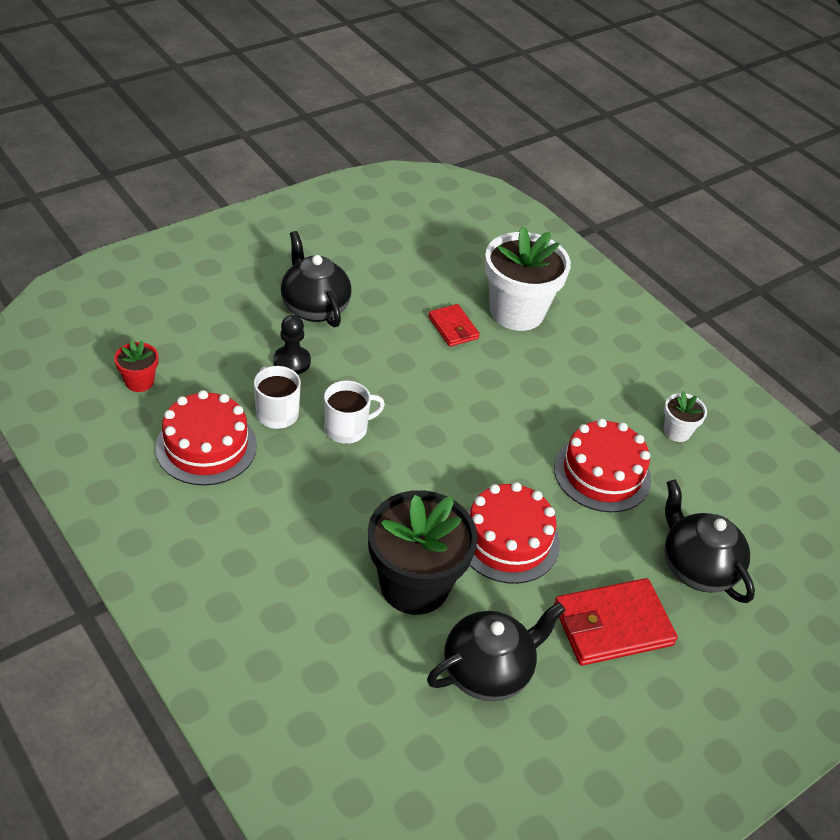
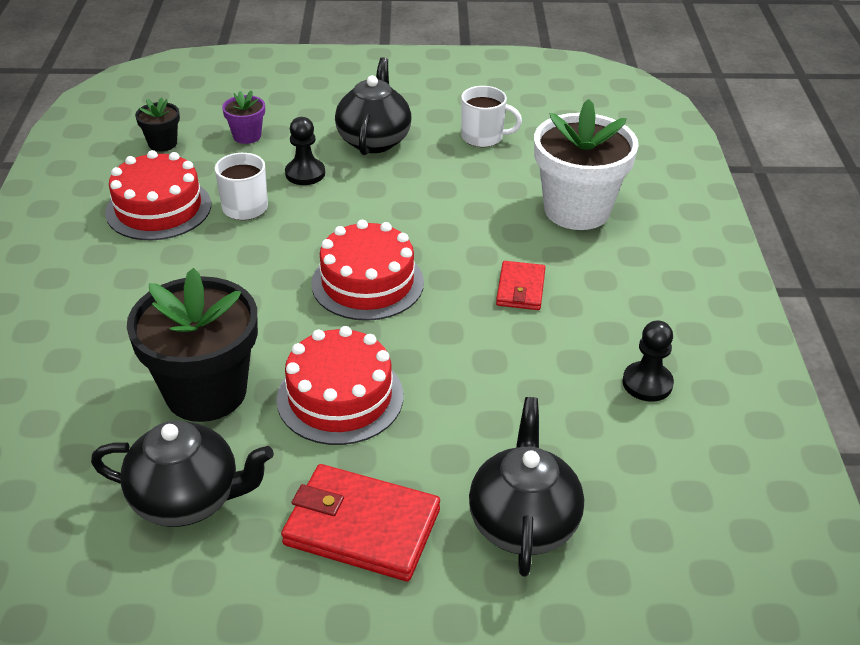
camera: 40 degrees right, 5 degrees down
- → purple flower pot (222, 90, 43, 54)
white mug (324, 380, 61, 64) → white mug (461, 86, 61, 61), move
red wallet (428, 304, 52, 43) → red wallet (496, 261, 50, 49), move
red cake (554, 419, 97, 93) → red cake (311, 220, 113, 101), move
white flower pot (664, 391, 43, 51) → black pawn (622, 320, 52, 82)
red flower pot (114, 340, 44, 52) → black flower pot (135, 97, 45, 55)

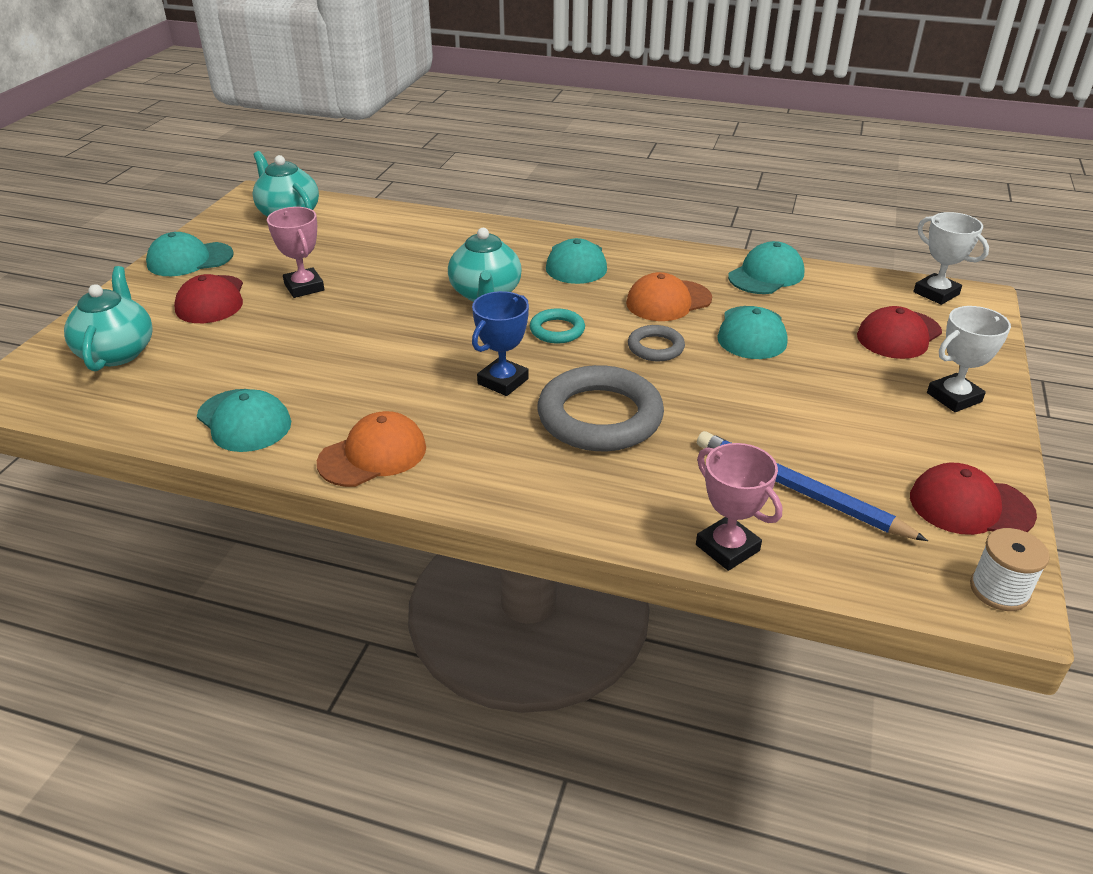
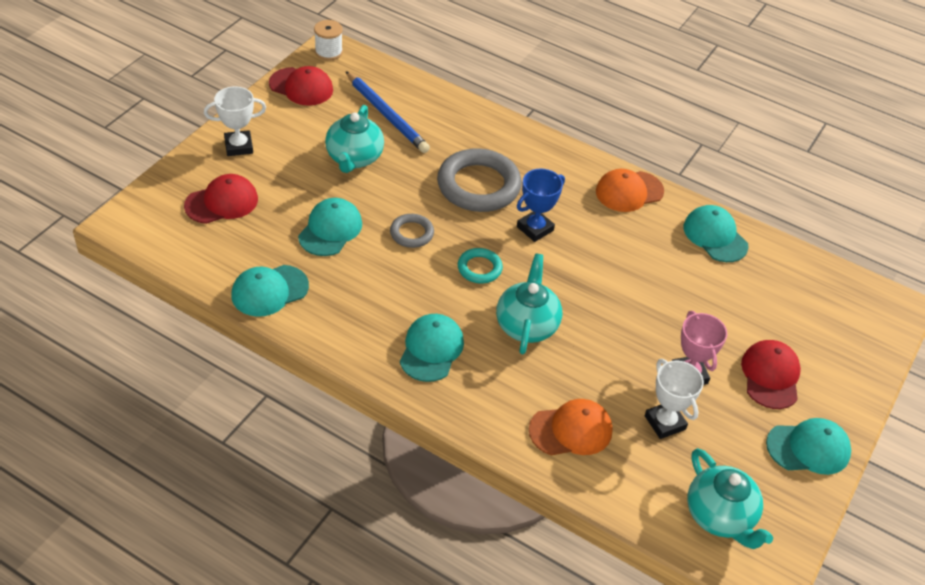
camera: 170 degrees left, 10 degrees up
pink trophy (696, 443, 86, 128) → -
turquoise teapot (64, 266, 89, 105) → turquoise teapot (325, 105, 59, 68), move
orange cap (626, 272, 86, 49) → orange cap (529, 399, 84, 56), move
white trophy (913, 212, 76, 93) → white trophy (645, 359, 59, 80), move

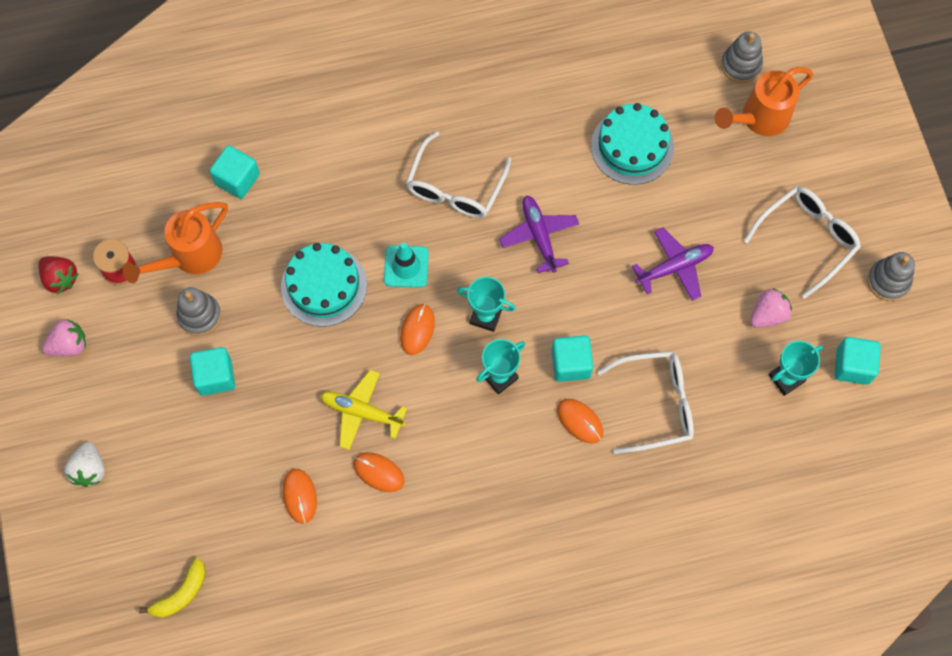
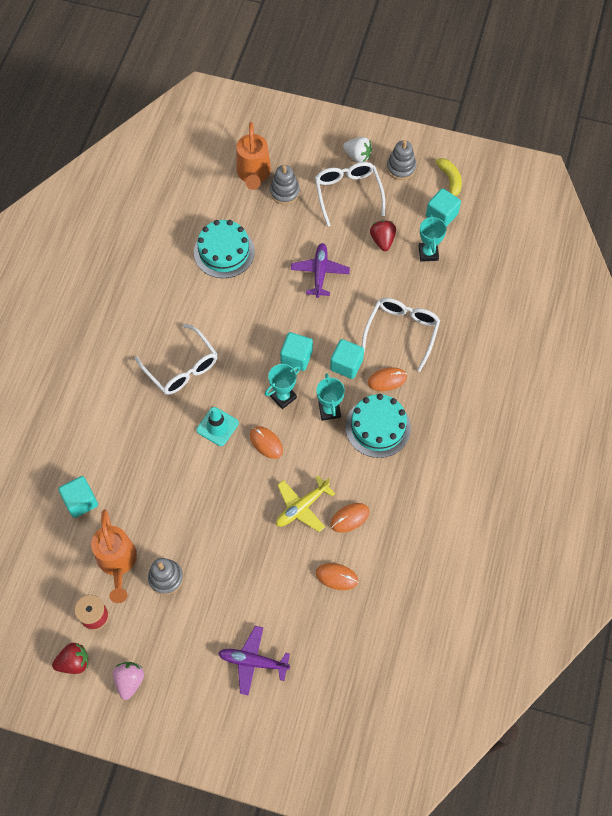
camera: 60 degrees left, 5 degrees down
white strawberry (64, 442, 41, 45) → white strawberry (343, 137, 29, 26), move
yellow banana (139, 558, 67, 60) → yellow banana (436, 158, 26, 38), move
turquoise cube (190, 347, 45, 49) → turquoise cube (280, 332, 33, 39), move
turquoise cake (281, 243, 86, 84) → turquoise cake (345, 394, 66, 64), move
purple plane (499, 196, 80, 77) → purple plane (219, 626, 71, 69), move
grey stacking toy (721, 31, 42, 52) → grey stacking toy (270, 165, 30, 40), move
pink strawberry (750, 288, 42, 40) → red strawberry (370, 220, 26, 31)

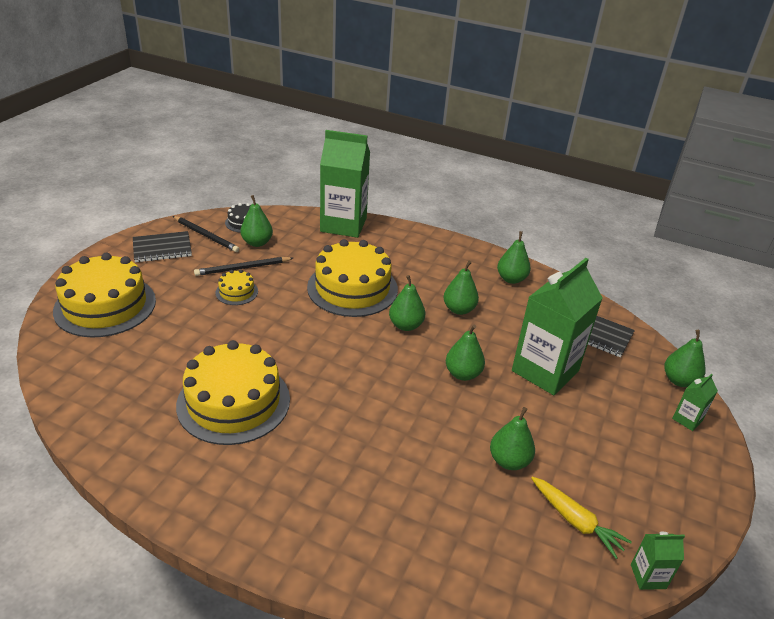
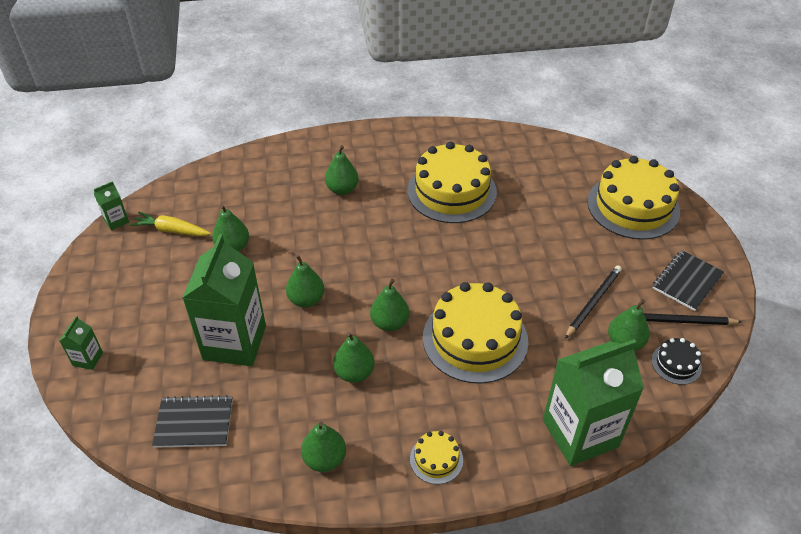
camera: 150 degrees right, 10 degrees up
yellow cake (215, 270, 43, 35) → yellow cake (410, 431, 53, 53), move
green pear (664, 330, 42, 57) → green pear (325, 145, 34, 50), move

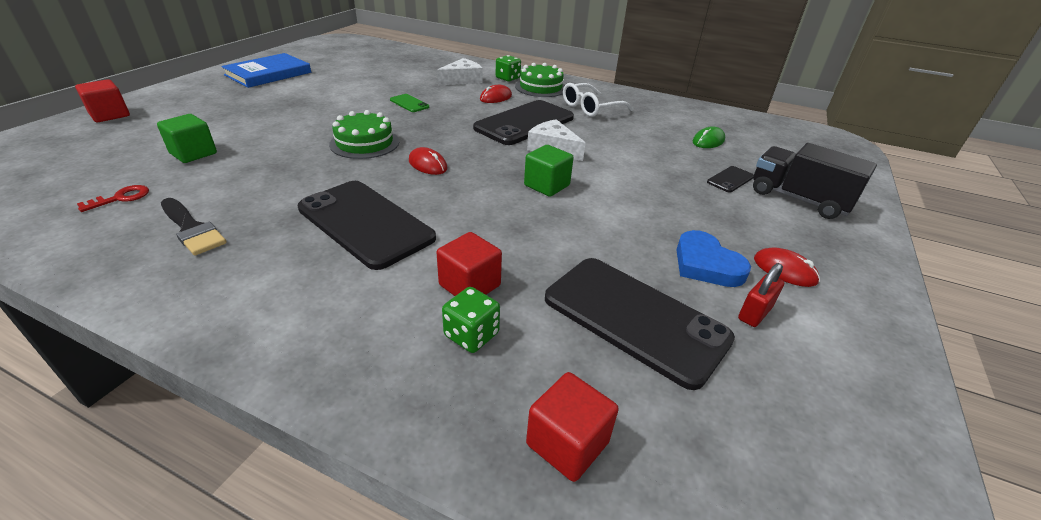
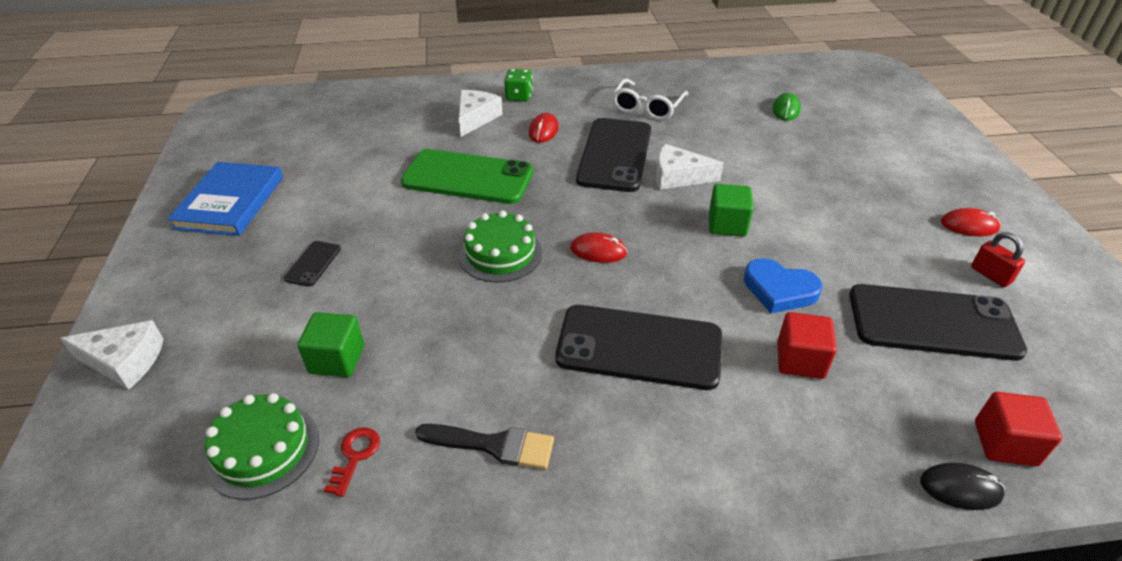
camera: 30 degrees left, 5 degrees up
green dice (442, 287, 58, 66) → -
black truck (753, 143, 124, 76) → -
- → black mouse (920, 462, 85, 48)
green cake (515, 63, 50, 34) → green cake (204, 393, 115, 107), move
blue heart (676, 230, 75, 57) → blue heart (744, 258, 78, 55), move
black phone (707, 166, 47, 26) → black phone (284, 241, 57, 46), move
red cube (75, 79, 55, 43) → white cheese (60, 320, 104, 70)
red padlock (738, 263, 47, 64) → red padlock (971, 232, 54, 55), 45 degrees counterclockwise
green phone (390, 94, 39, 18) → green phone (401, 149, 132, 55), x2.31

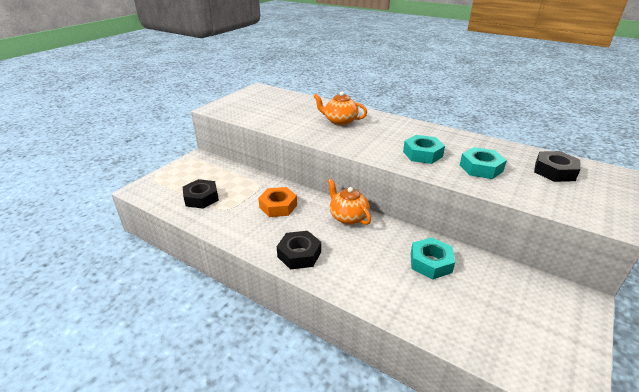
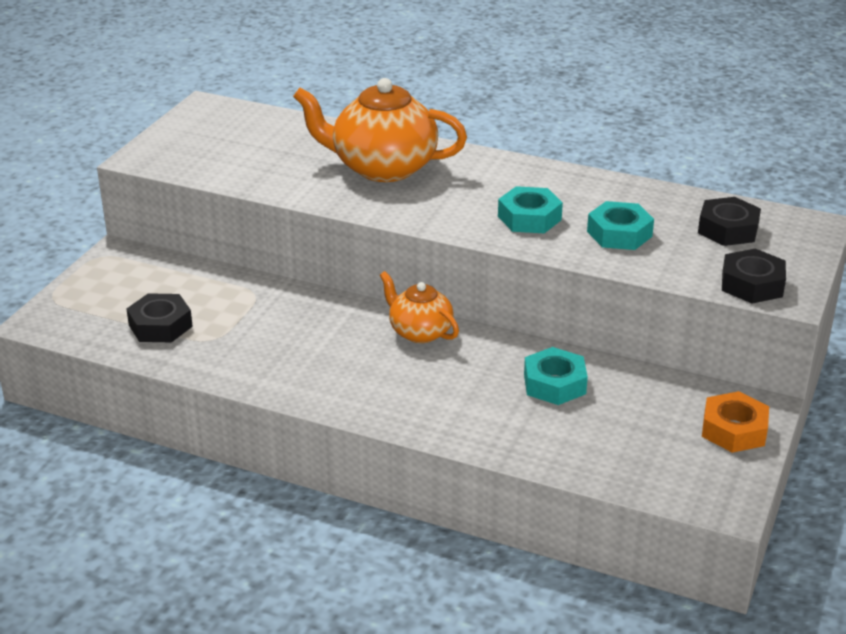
camera: 10 degrees left, 0 degrees up
orange nut (258, 187, 39, 30) → orange nut (702, 391, 67, 62), move
black nut (277, 231, 44, 38) → black nut (722, 249, 64, 55), move
orange teapot (313, 91, 54, 35) → orange teapot (293, 78, 174, 104), x1.75

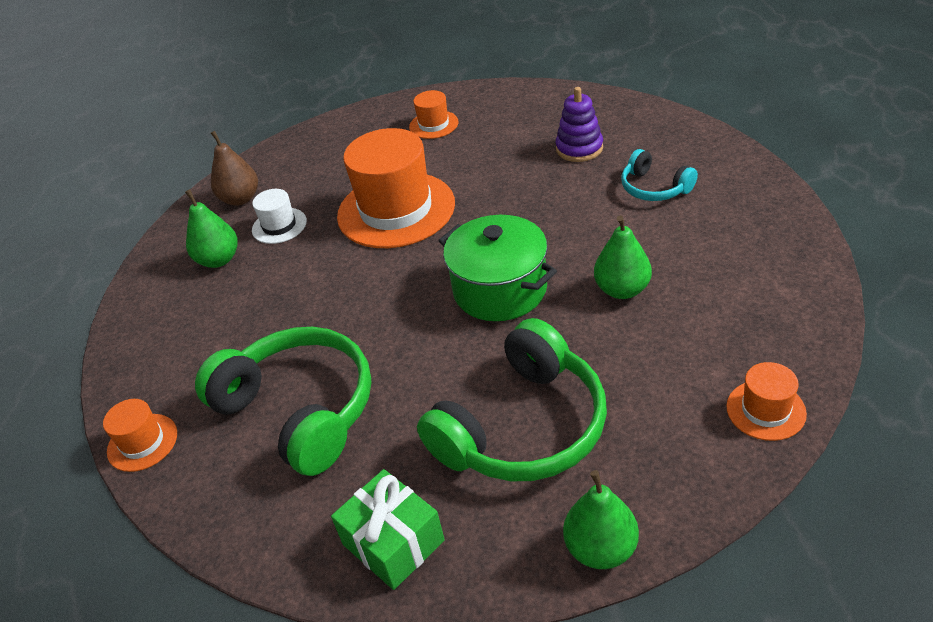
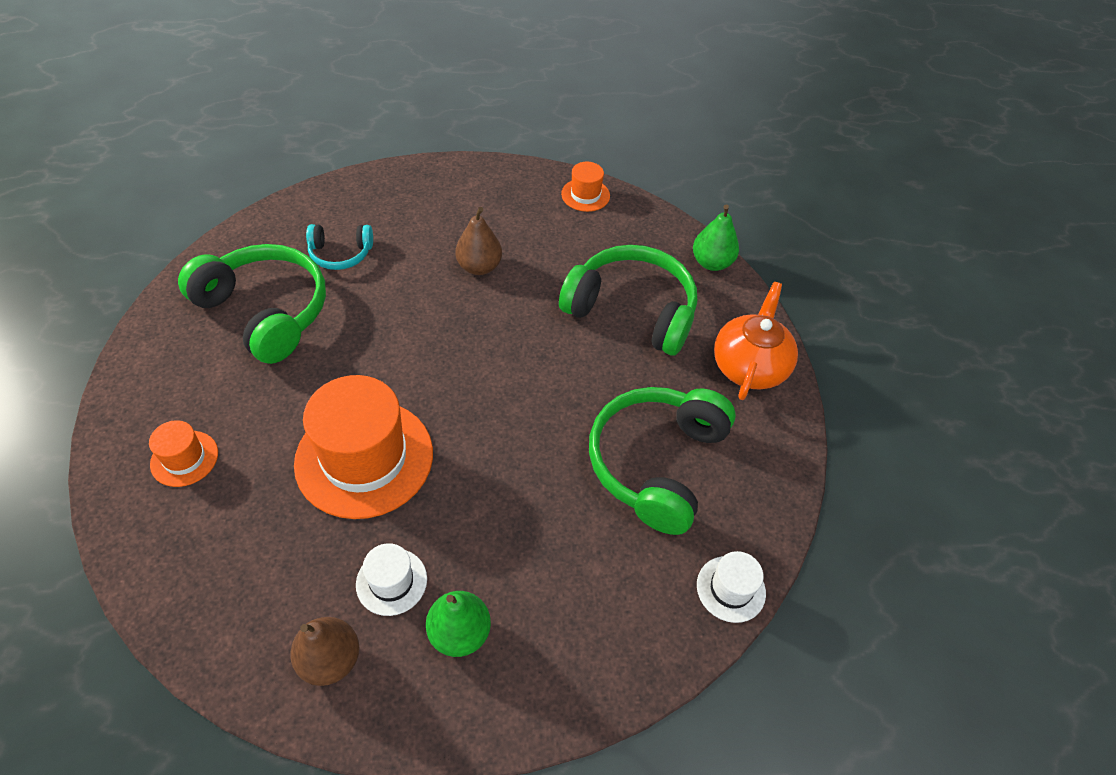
camera: 115 degrees left, 10 degrees up
green pot (438, 215, 119, 106) → -
green gift (331, 469, 114, 121) → orange teapot (714, 282, 84, 118)
purple stacking toy (556, 87, 47, 75) → green headphones (178, 244, 148, 120)
orange hat (103, 399, 74, 73) → white hat (697, 551, 69, 72)
green pear (594, 215, 58, 84) → brown pear (455, 207, 47, 68)
turquoise headphones (621, 149, 77, 52) → turquoise headphones (306, 224, 67, 46), 60 degrees clockwise

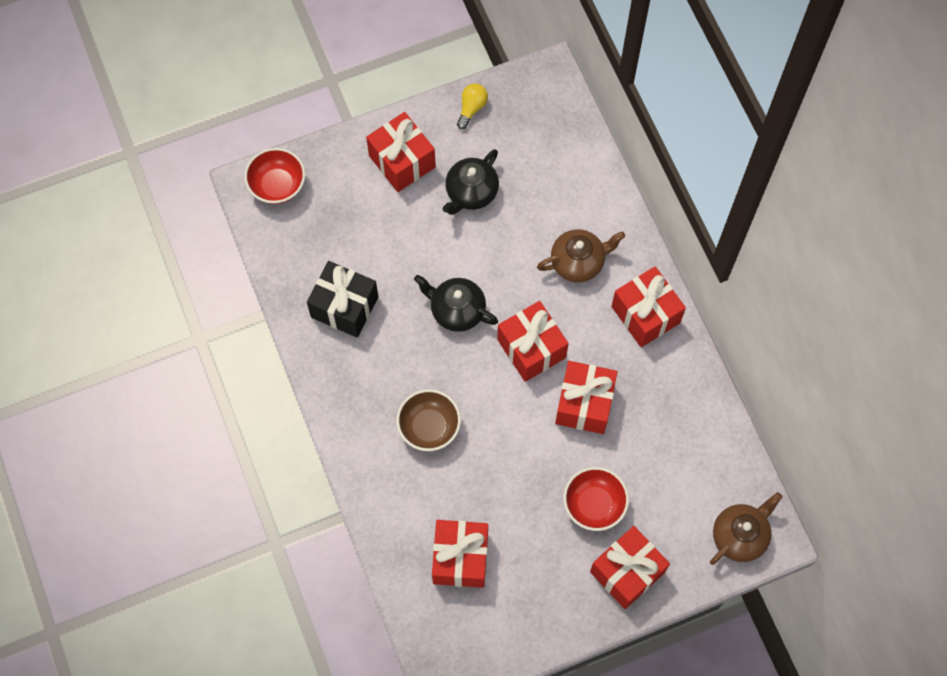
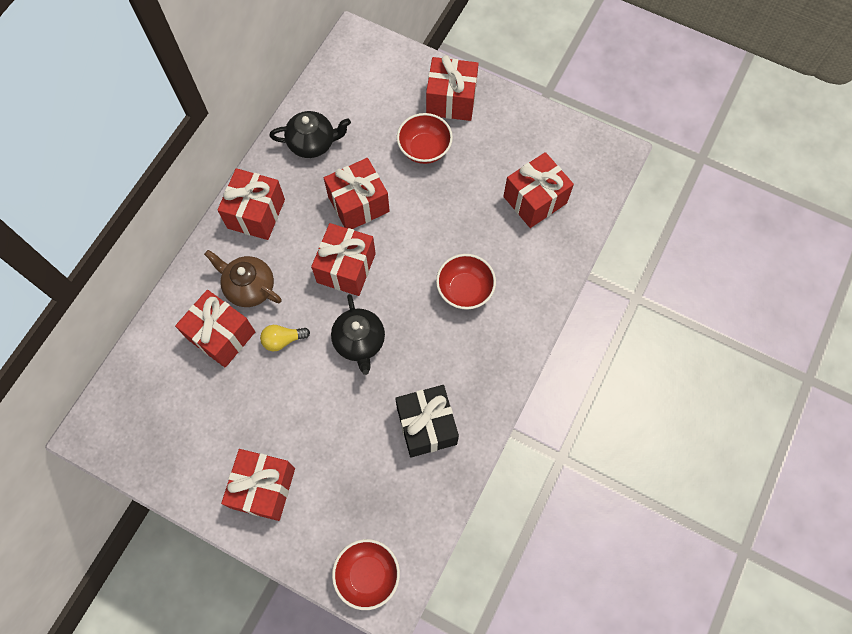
camera: 130 degrees left, 0 degrees up
brown teapot (710, 492, 72, 73) → -
- → red gift (175, 290, 80, 78)
black teapot (443, 149, 56, 66) → black teapot (269, 111, 82, 47), move
yellow light bulb (457, 83, 31, 46) → yellow light bulb (260, 325, 50, 26), move
brown bowl (397, 389, 64, 62) → red bowl (436, 254, 60, 56)

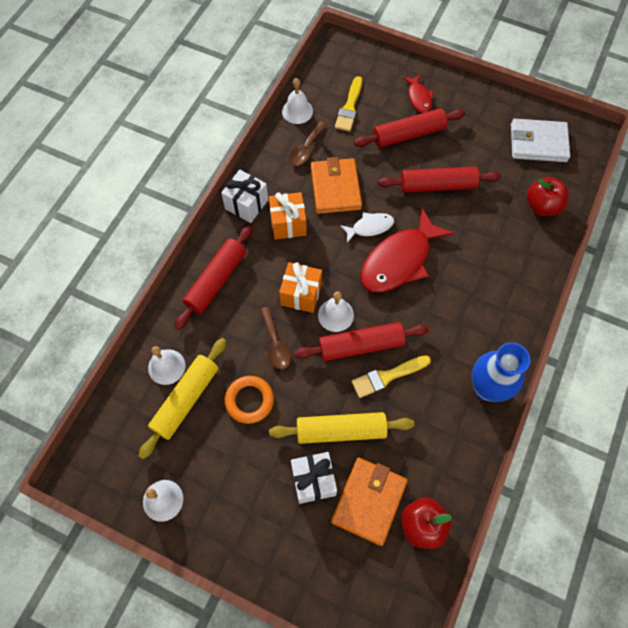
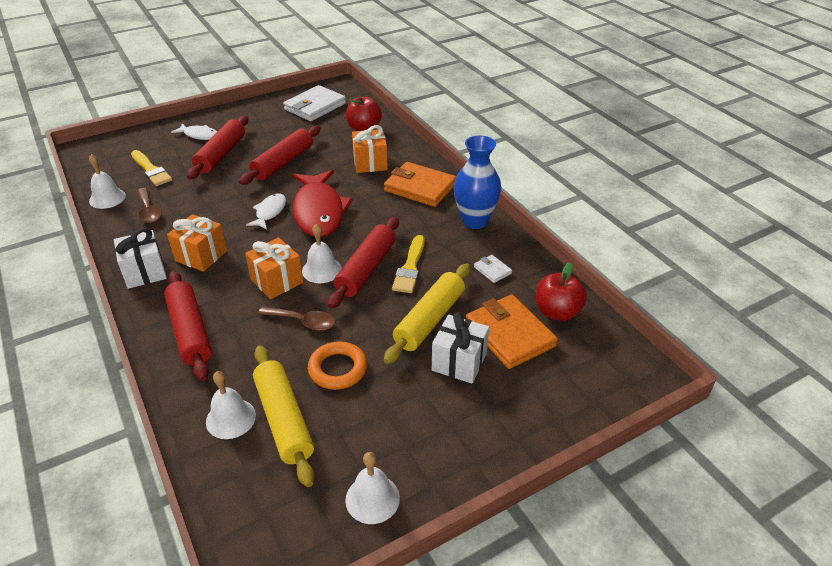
camera: 55 degrees left, 25 degrees down
- → orange gift (352, 125, 36, 48)
- → white wallet (474, 255, 38, 28)
orange wallet (311, 157, 51, 57) → orange wallet (384, 162, 72, 45), move
red fish (403, 74, 30, 39) → white fish (171, 123, 46, 17)

